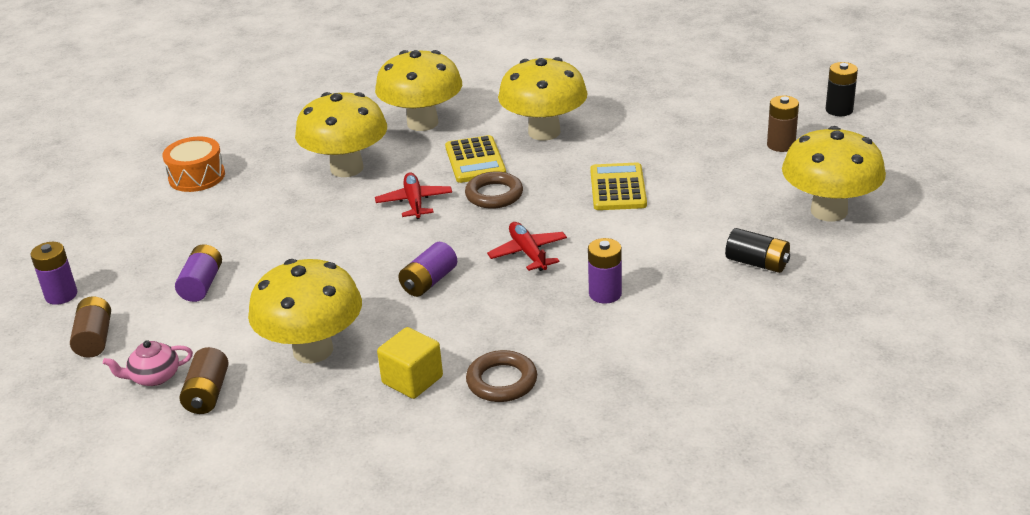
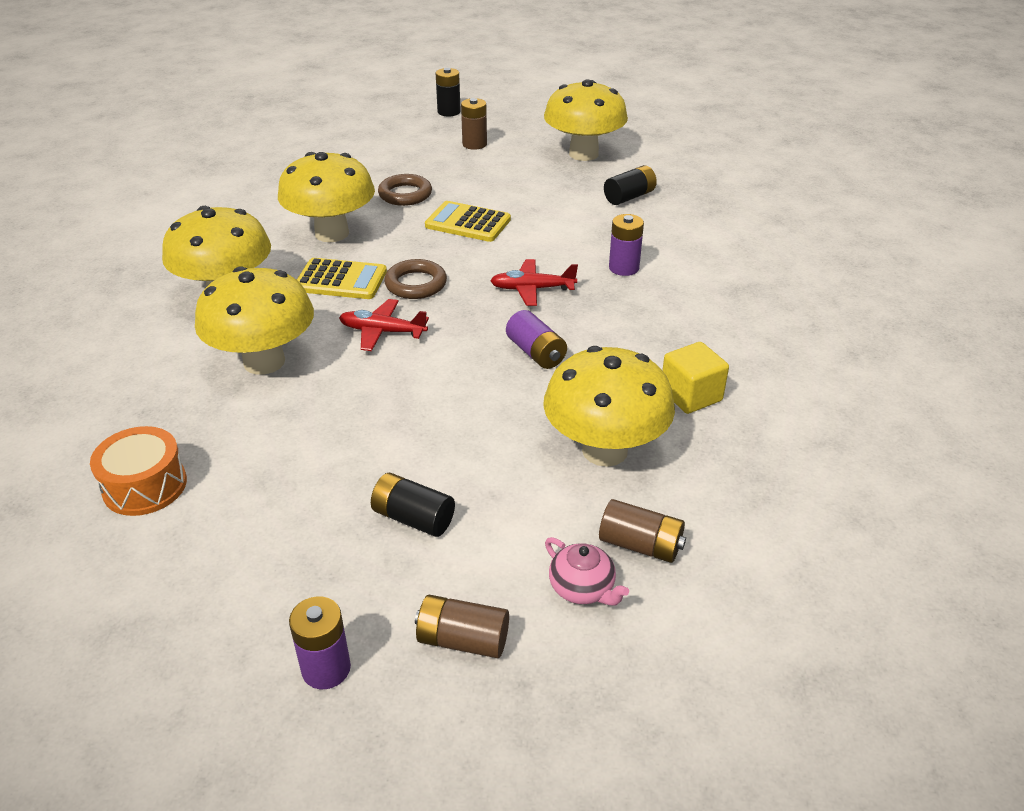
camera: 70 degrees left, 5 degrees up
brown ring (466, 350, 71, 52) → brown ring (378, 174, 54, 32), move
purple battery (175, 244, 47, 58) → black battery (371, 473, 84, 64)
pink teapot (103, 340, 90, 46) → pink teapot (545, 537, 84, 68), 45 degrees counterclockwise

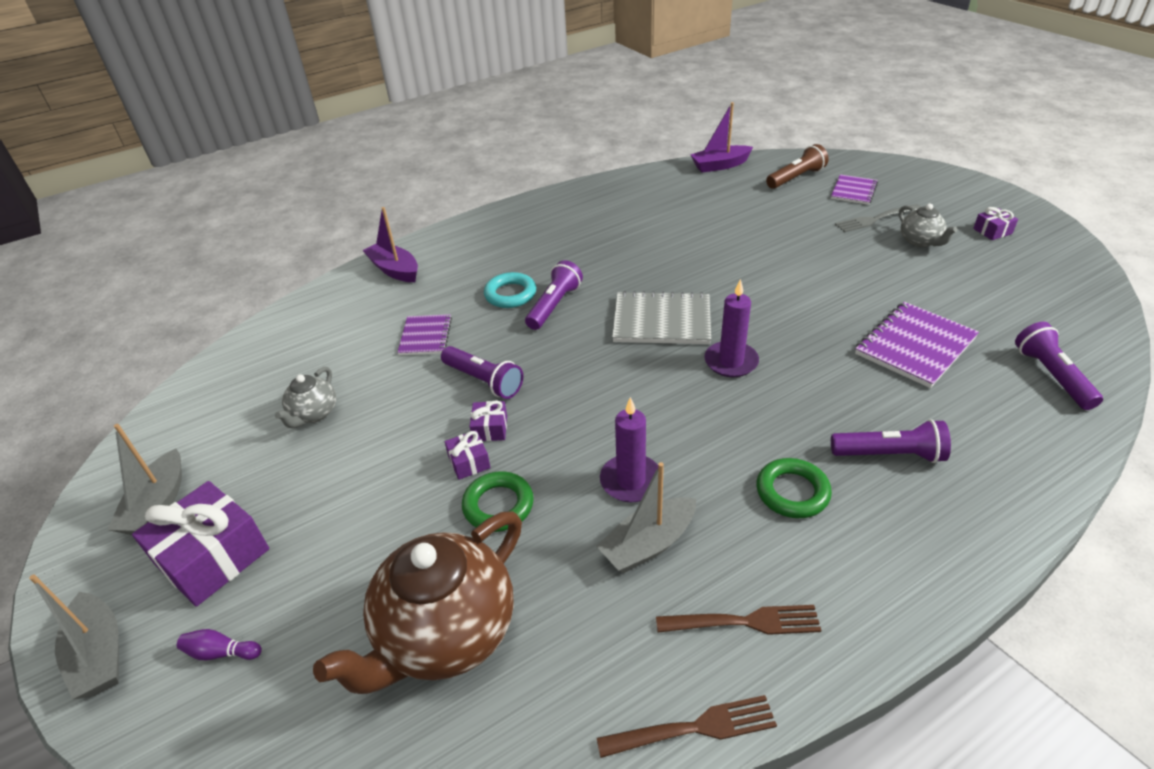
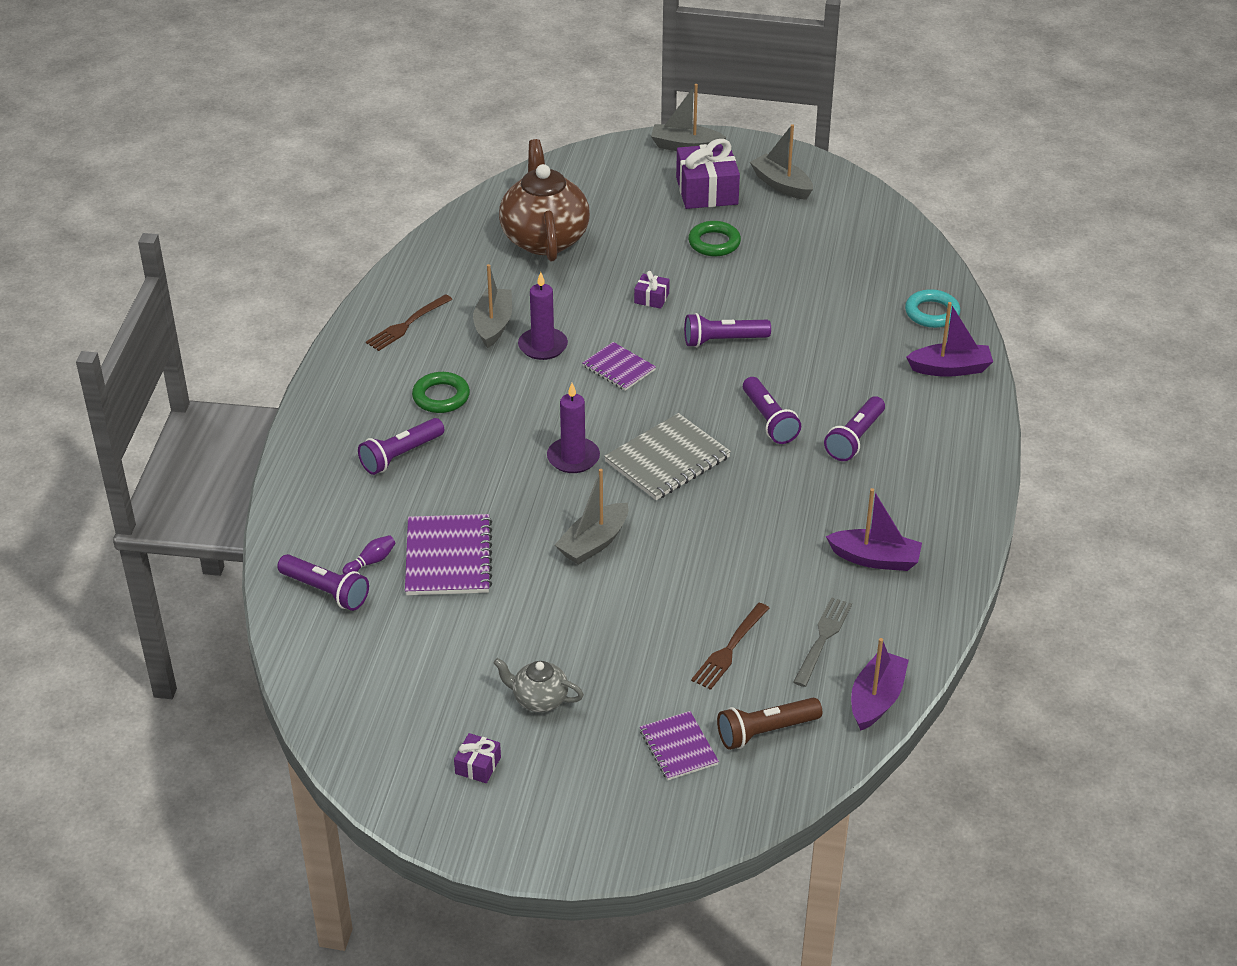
camera: 130 degrees right, 0 degrees up
grey teapot (275, 367, 61, 61) → -
purple gift (470, 400, 37, 41) → -
- → grey boat (555, 469, 73, 96)
- → purple flashlight (824, 396, 61, 65)
- → purple boat (826, 488, 96, 83)
purple bowling pin (177, 629, 85, 31) → purple bowling pin (343, 535, 52, 39), move
purple notebook (397, 314, 55, 41) → purple notebook (582, 342, 74, 49), move
green ring (462, 471, 72, 61) → green ring (688, 221, 53, 35), move
turquoise ring (484, 272, 52, 36) → turquoise ring (905, 289, 55, 39), move
brown fork (597, 695, 180, 63) → brown fork (691, 603, 78, 87), move
grey fork (835, 204, 86, 28) → grey fork (793, 597, 59, 90), move
brown flashlight (766, 144, 62, 45) → brown flashlight (717, 698, 105, 52), 60 degrees clockwise

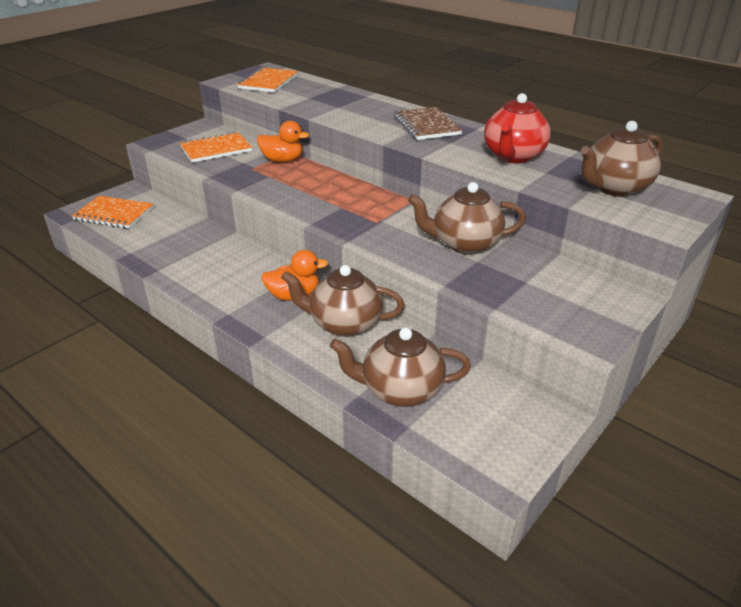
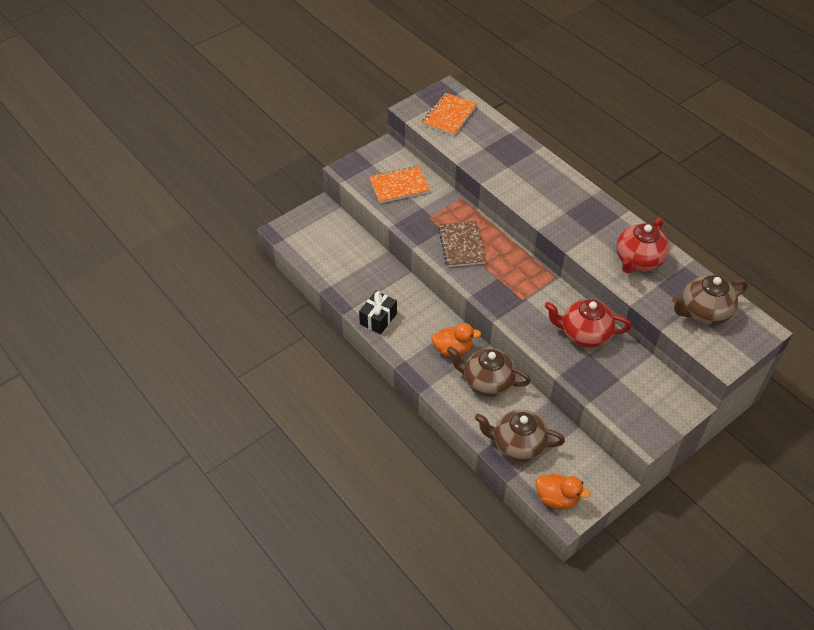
camera: 10 degrees right, 15 degrees up
orange notebook (72, 196, 82, 33) → -
- → black gift (359, 291, 38, 44)
orange duck (257, 121, 52, 41) → orange duck (536, 473, 54, 36), move
brown notebook (394, 107, 69, 33) → brown notebook (438, 221, 48, 46), move
brown teapot (408, 182, 118, 73) → red teapot (545, 299, 86, 49)

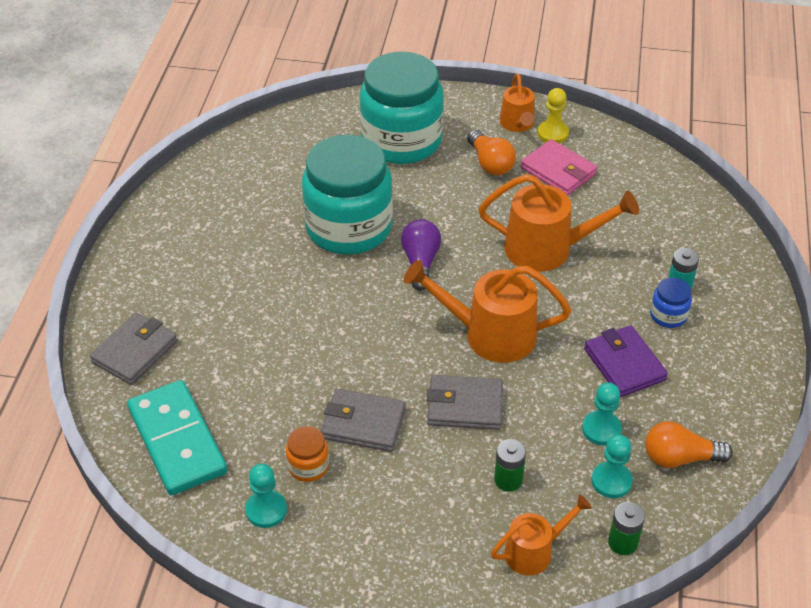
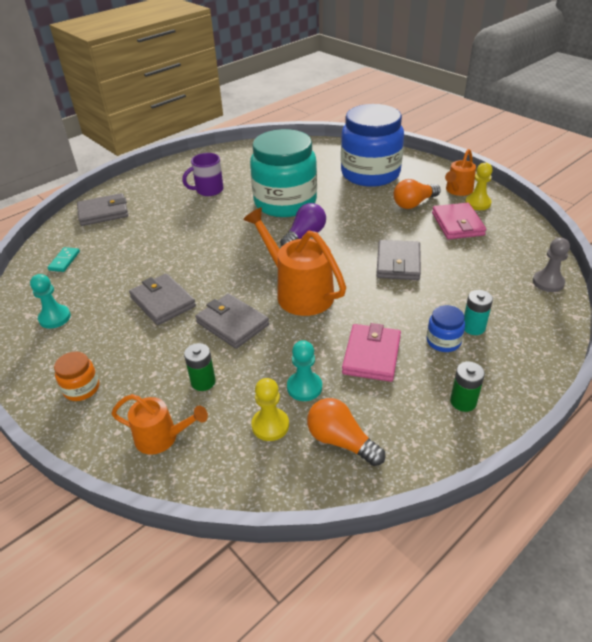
camera: 40 degrees right, 5 degrees down
- → purple mug (182, 153, 41, 43)
- → grey pawn (533, 238, 37, 54)
orange jar (286, 426, 43, 56) → orange jar (54, 352, 45, 49), move
green battery (608, 502, 37, 53) → green battery (450, 362, 35, 50), move
orange watering can (479, 174, 160, 98) → grey wallet (376, 240, 45, 40)
turquoise jar (360, 52, 84, 112) → blue jar (341, 104, 63, 83)
purple wallet (584, 325, 84, 72) → pink wallet (342, 323, 59, 59)
turquoise pawn (591, 434, 42, 64) → yellow pawn (251, 378, 38, 63)
orange light bulb (467, 130, 49, 46) → orange light bulb (394, 179, 47, 30), 45 degrees clockwise
turquoise domino (127, 380, 100, 115) → turquoise domino (48, 247, 32, 25), x0.41

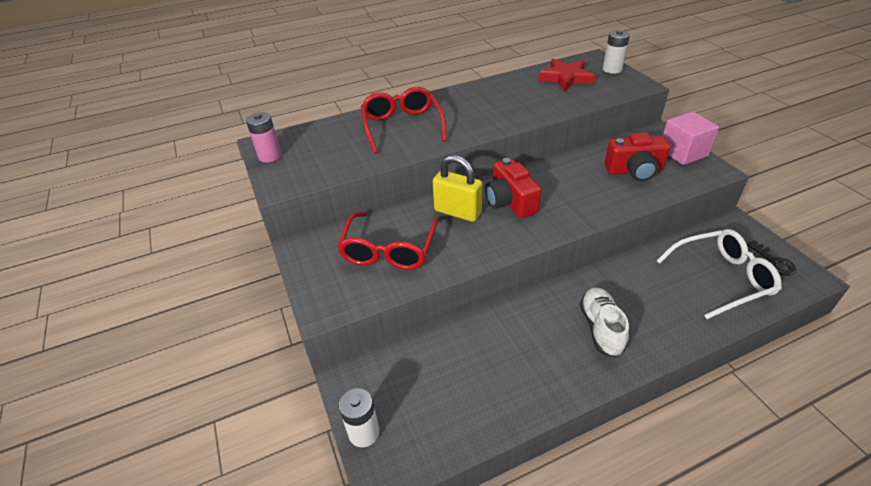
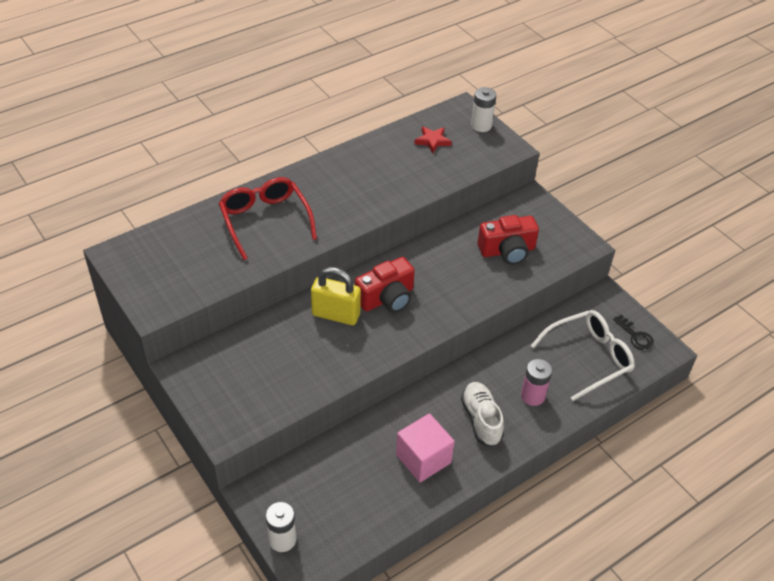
camera: 15 degrees left, 5 degrees up
red glasses (337, 212, 101, 58) → -
pink battery (246, 112, 35, 50) → pink battery (521, 359, 31, 47), move
pink cube (663, 112, 56, 53) → pink cube (396, 413, 59, 69), move
red camera (485, 158, 56, 60) → red camera (355, 257, 60, 56), 90 degrees counterclockwise
red star (538, 59, 57, 32) → red star (414, 126, 38, 27), x0.62

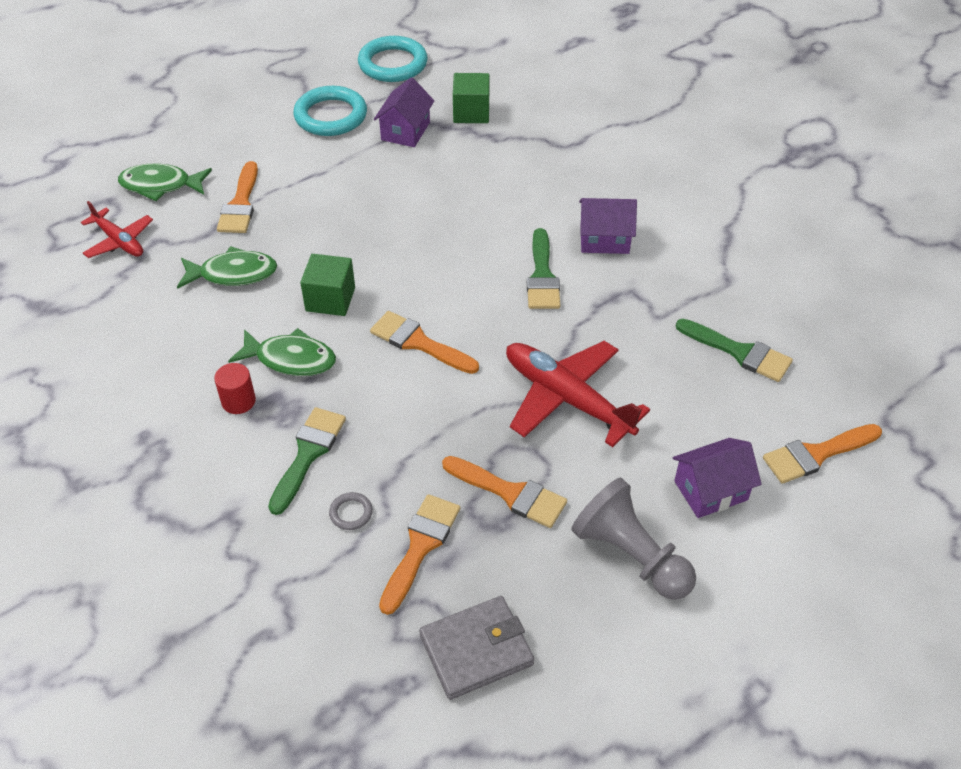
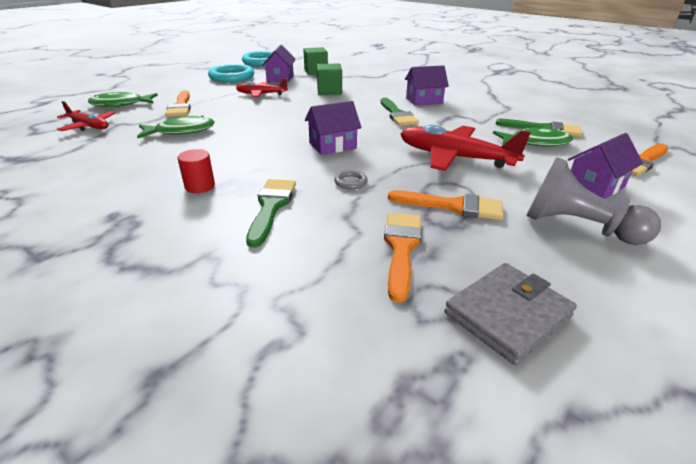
camera: 15 degrees left, 15 degrees down
- → red plane (236, 78, 52, 19)
green fish (228, 328, 108, 48) → green fish (493, 127, 80, 20), move
green cube (300, 254, 55, 62) → green cube (317, 64, 25, 31), move
grey ring (329, 492, 44, 38) → grey ring (334, 170, 34, 19), move
orange brush (370, 311, 109, 63) → purple house (305, 101, 57, 54)

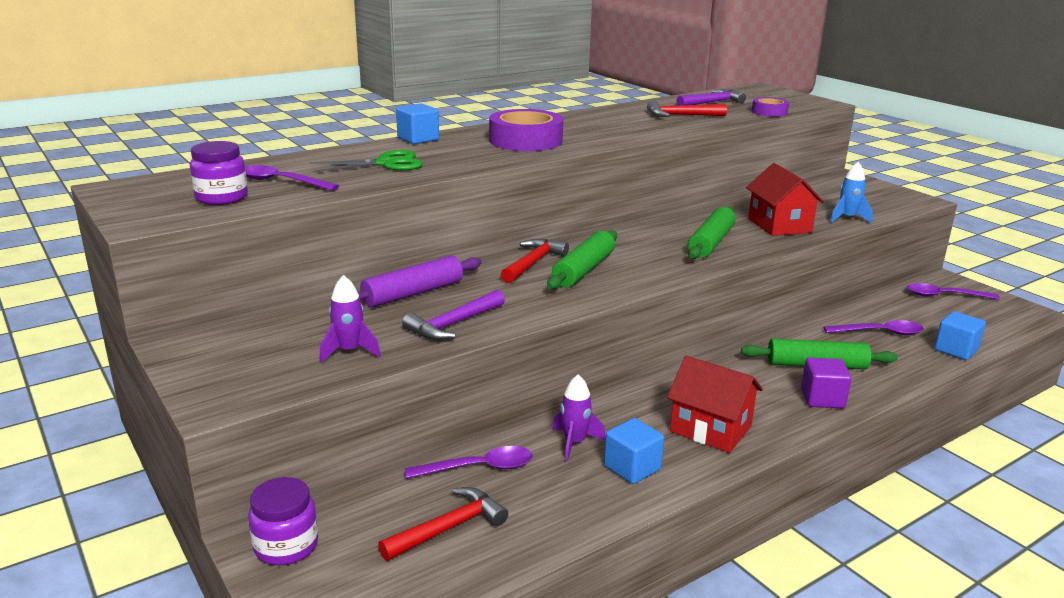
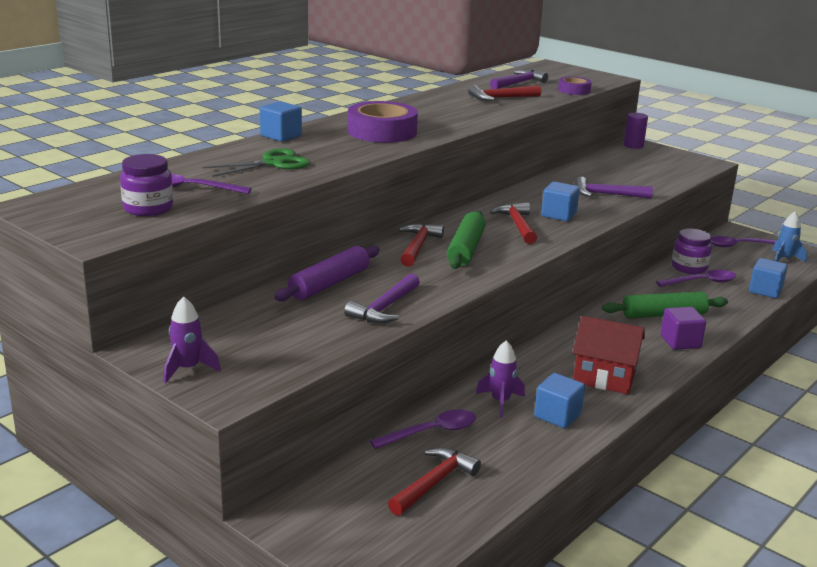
camera: 15 degrees left, 0 degrees up
- → red hammer (490, 202, 47, 42)
- → purple cylinder (624, 113, 24, 36)
purple jar (248, 477, 70, 88) → purple jar (672, 228, 40, 46), move
purple rocket (319, 275, 62, 88) → purple rocket (164, 296, 57, 88), move
blue rocket (830, 162, 43, 62) → blue rocket (772, 212, 35, 51), move
green rolling pin (688, 207, 48, 52) → blue cube (541, 182, 39, 39)
red house (746, 163, 78, 73) → purple hammer (575, 176, 78, 22)

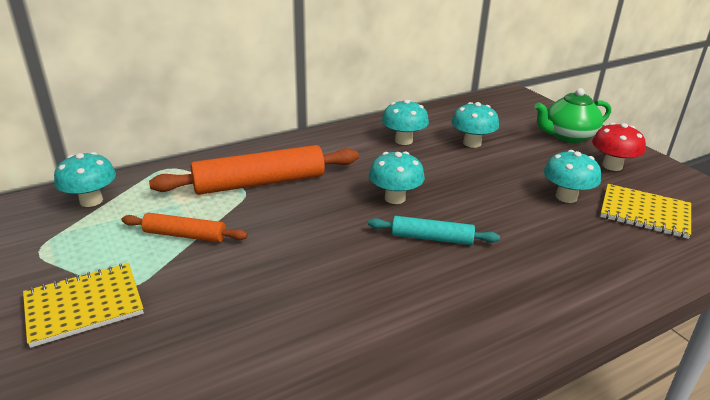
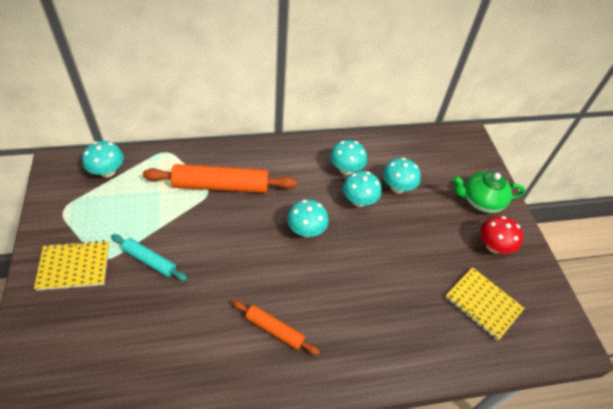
camera: 15 degrees right, 20 degrees up
orange rolling pin (122, 213, 126, 29) → orange rolling pin (232, 300, 88, 55), move
turquoise rolling pin (368, 216, 132, 29) → turquoise rolling pin (111, 234, 77, 47), move
turquoise mushroom (544, 150, 57, 53) → turquoise mushroom (343, 171, 39, 36), move

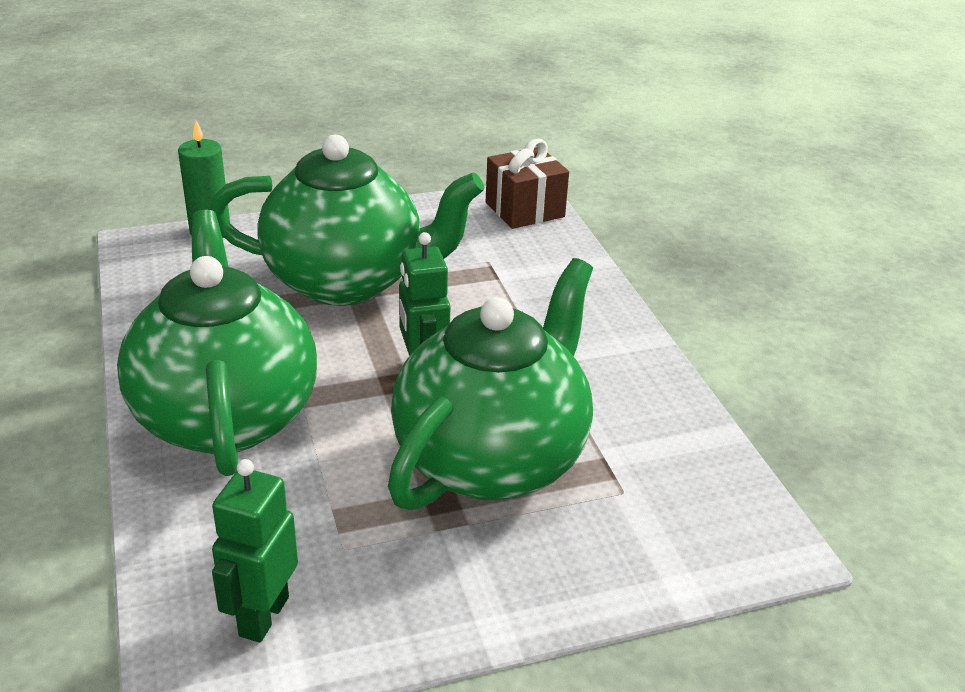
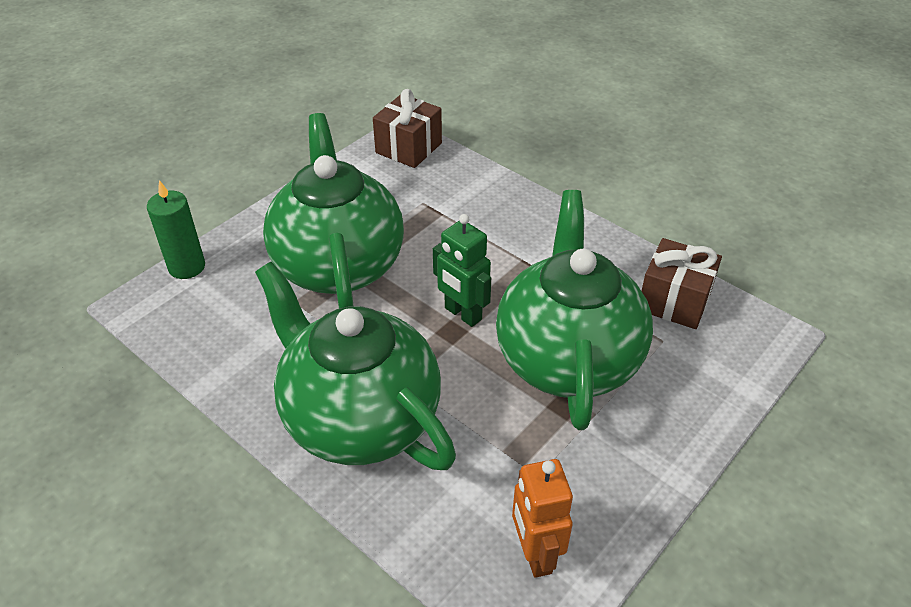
camera: 30 degrees left, 10 degrees up
- → brown gift (641, 238, 81, 91)
green robot (212, 459, 86, 184) → orange robot (512, 459, 61, 119)
green teapot (210, 135, 274, 171) → green teapot (263, 113, 141, 195), 75 degrees counterclockwise

